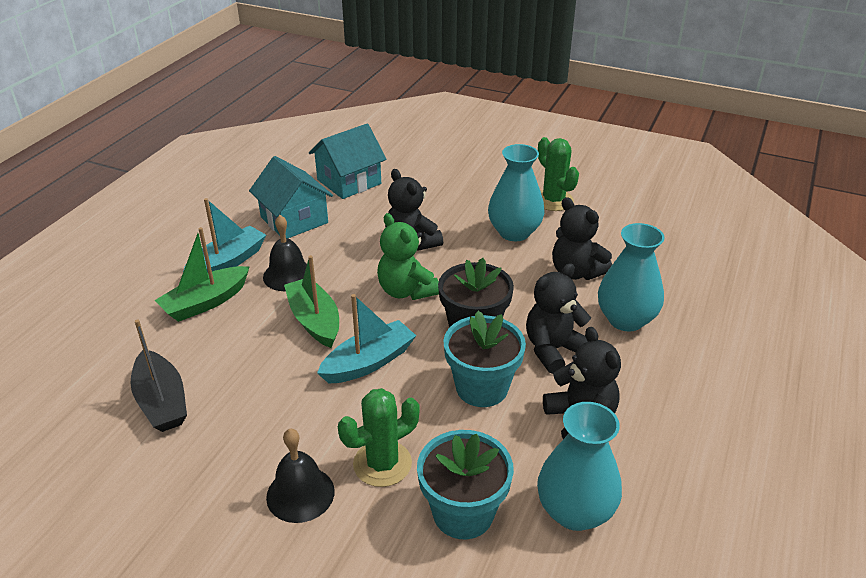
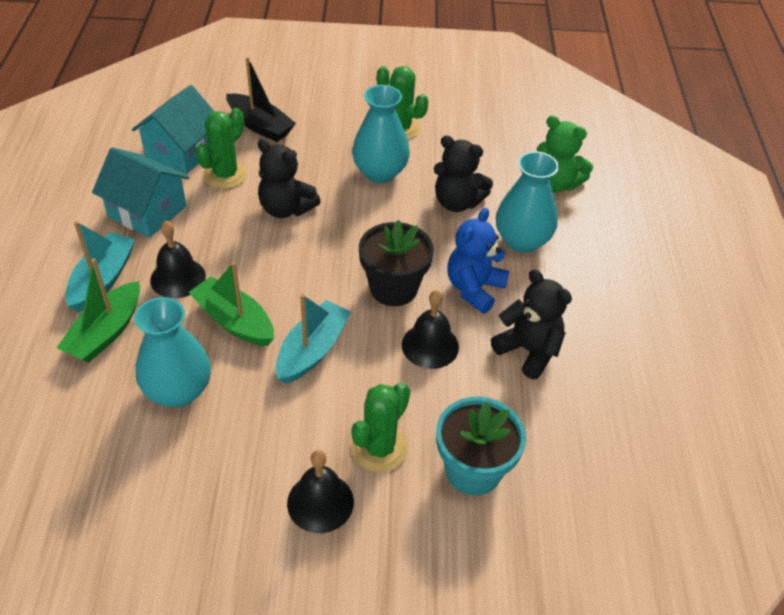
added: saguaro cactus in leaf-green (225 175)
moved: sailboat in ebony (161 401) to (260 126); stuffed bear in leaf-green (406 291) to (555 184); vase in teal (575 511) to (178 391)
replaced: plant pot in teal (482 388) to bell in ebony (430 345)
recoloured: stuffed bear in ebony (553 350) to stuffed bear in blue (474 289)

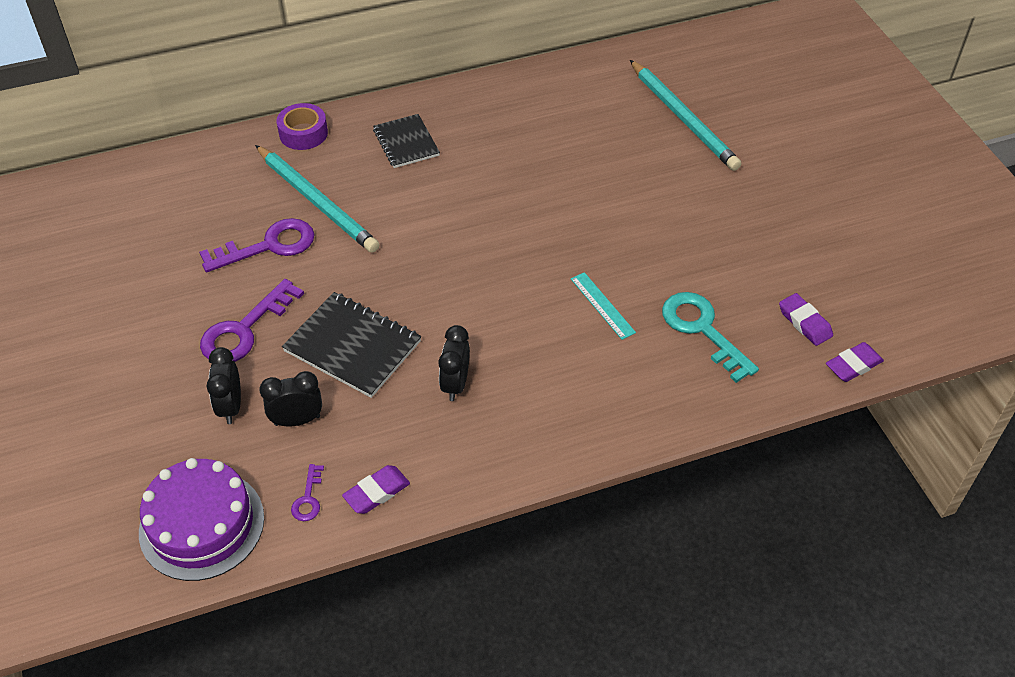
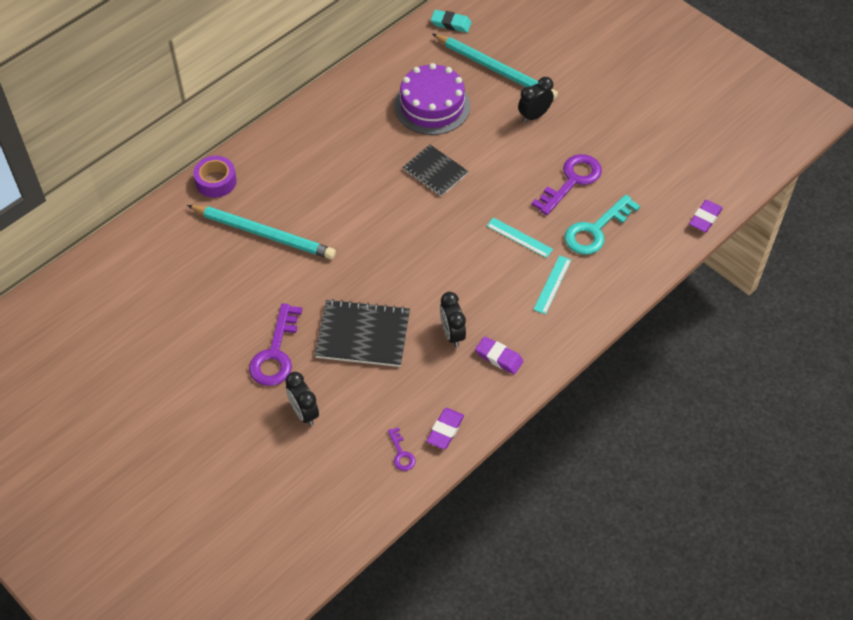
added: pencil eraser in teal (451 23); ruler in teal (552 284)
moved: gateau in purple (202 524) to (432 106); key in purple (268 246) to (571 181); clock in ebony (297 420) to (534 116); notepad in ebony (406 143) to (435 171); pencil eraser in purple (804 322) to (499 357)
turned: key in teal (702 330) = (596 230) 75 degrees counterclockwise

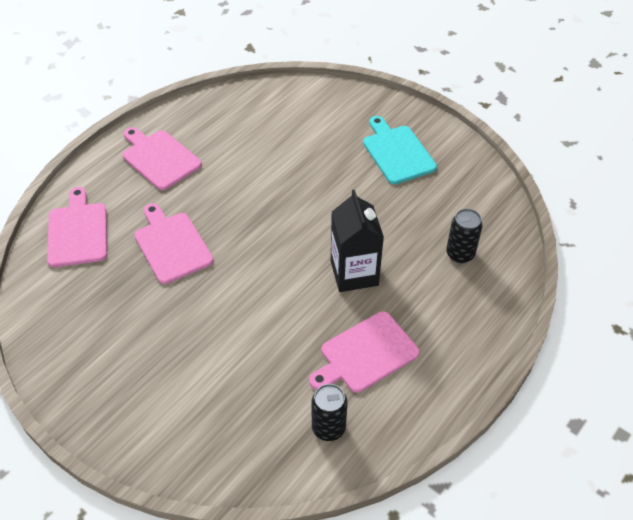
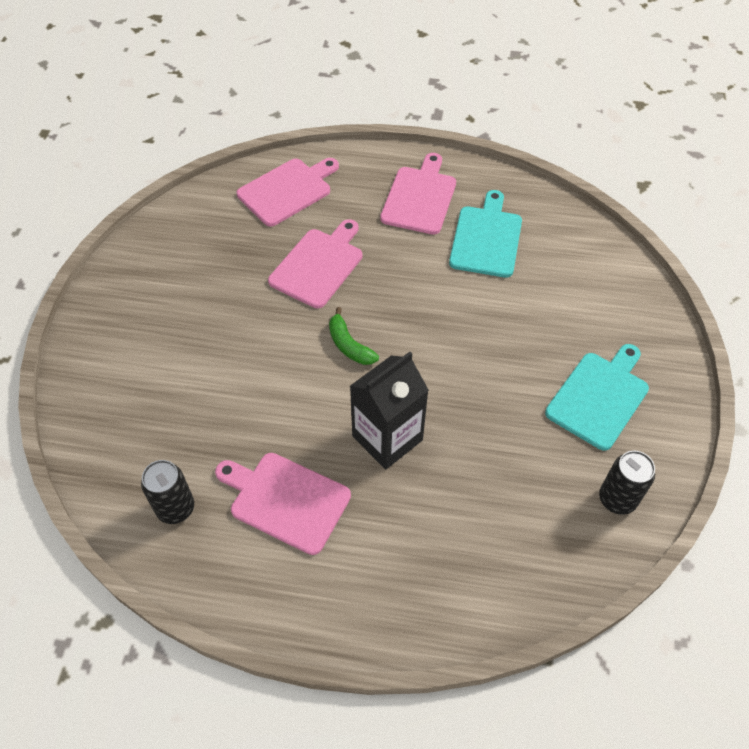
added: toy banana in leaf-green (349 345); cutting board in teal (486 238)
moved: can in ebony (460 254) to (617 499)

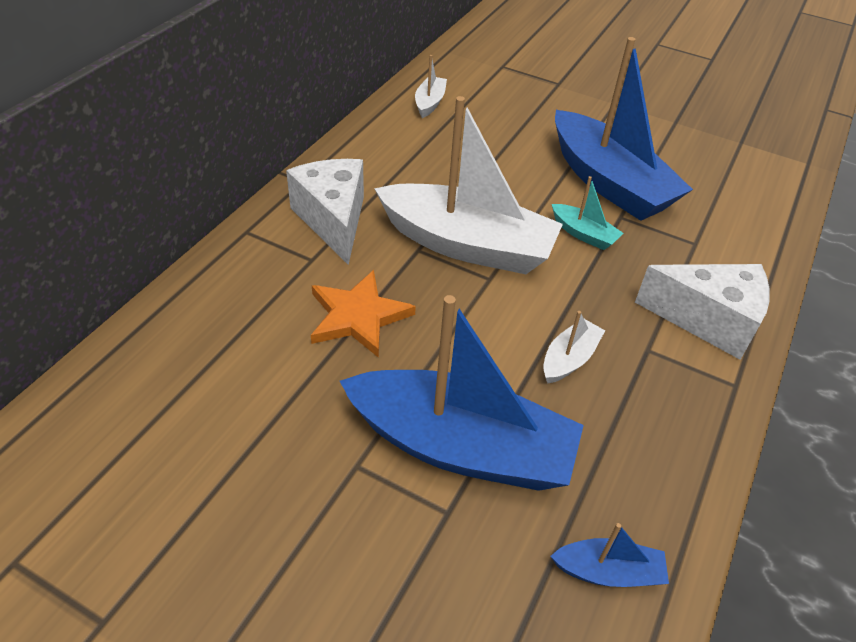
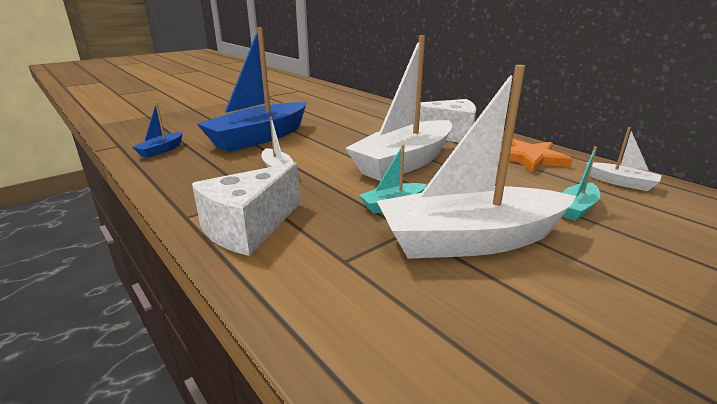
added: sailboat in teal (576 208)
moved: star shape in orange-coloured (358 316) to (530 158)
recoloured: sailboat in blue (609 182) to sailboat in white (470 240)

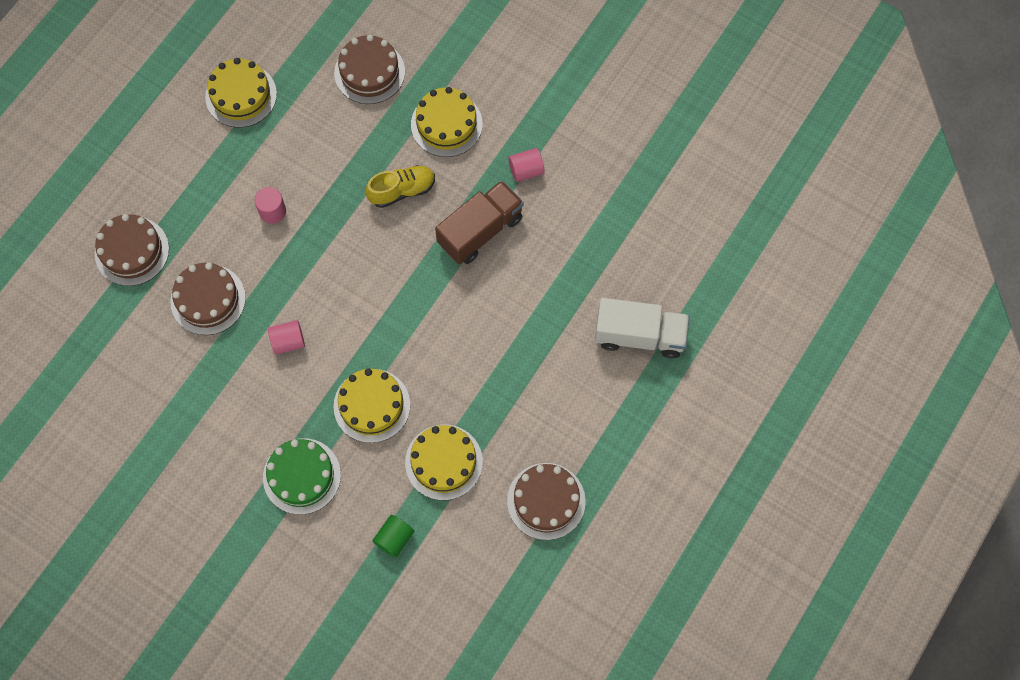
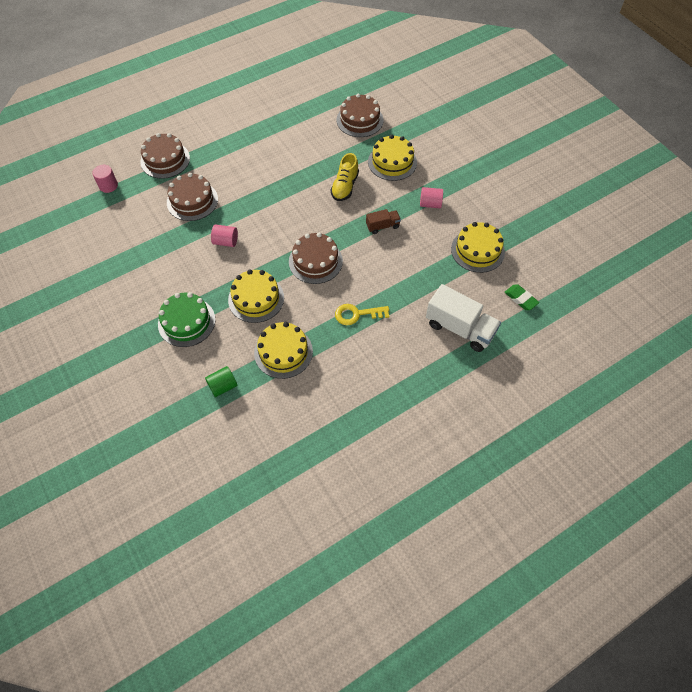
added: key in golden (357 314); pencil eraser in leaf-green (520 299)
moved: gateau in golden (241 95) to (477 250); cylinder in pink (272 211) to (108 186); gateau in brown (546 501) to (315 261)
turned: shoe in golden (402 190) = (345 187) 105 degrees clockwise
resized: truck in brown (480 231) = (382 226) x0.52

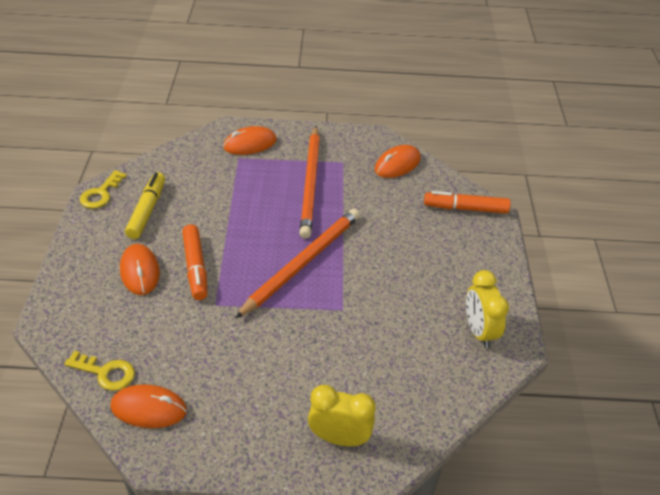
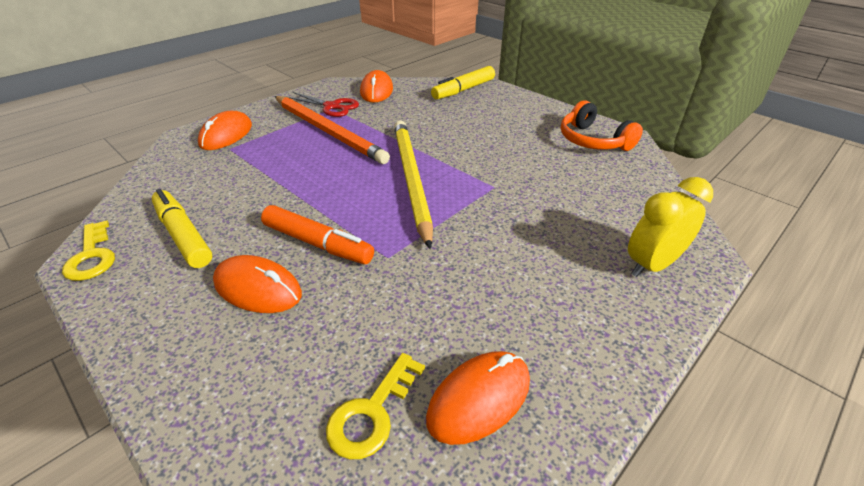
added: scissors in red (331 106)
replaced: clock in golden (479 331) to headphones in orange-coloured (593 141)
recoloured: wooden pencil in orange-coloured (302 263) to wooden pencil in golden (411 180); marker pen in orange-coloured (465 208) to marker pen in golden (463 90)
turned: key in golden (106 372) = (372 413) 150 degrees clockwise

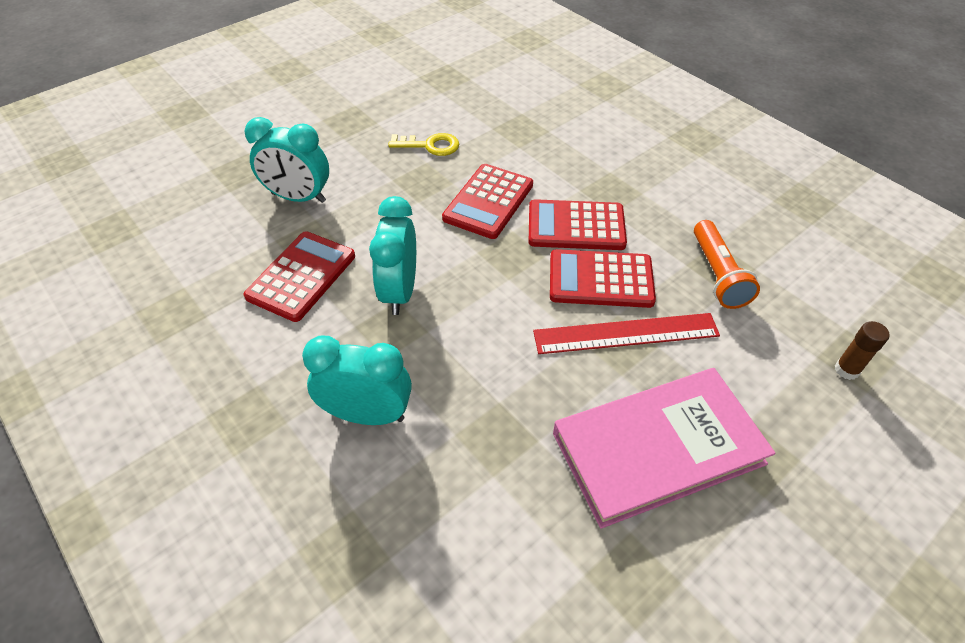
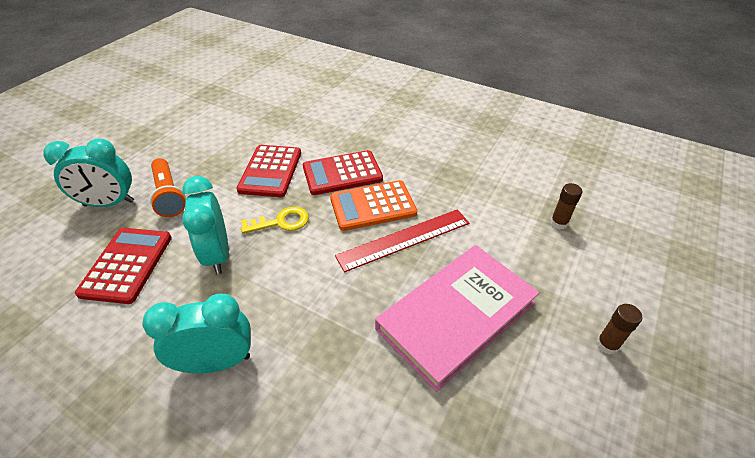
added: stick of glue in brown (607 345)
moved: key in golden (430 145) to (281 222); torch in orange-coloured (717 275) to (169 195)
recoloured: adding machine in red (600 279) to adding machine in orange-coloured (373 206)

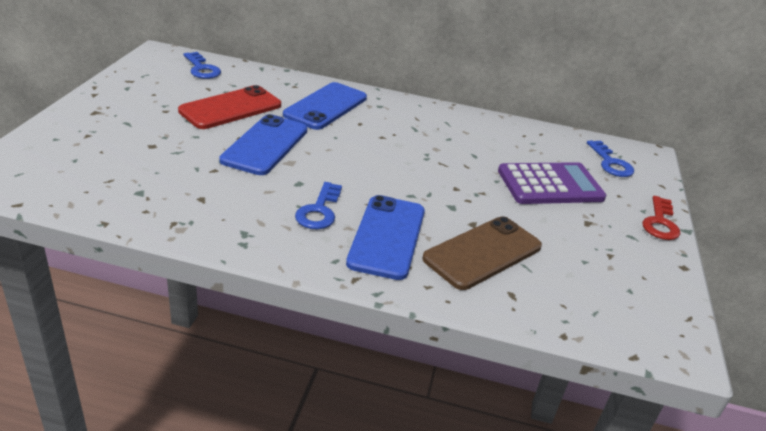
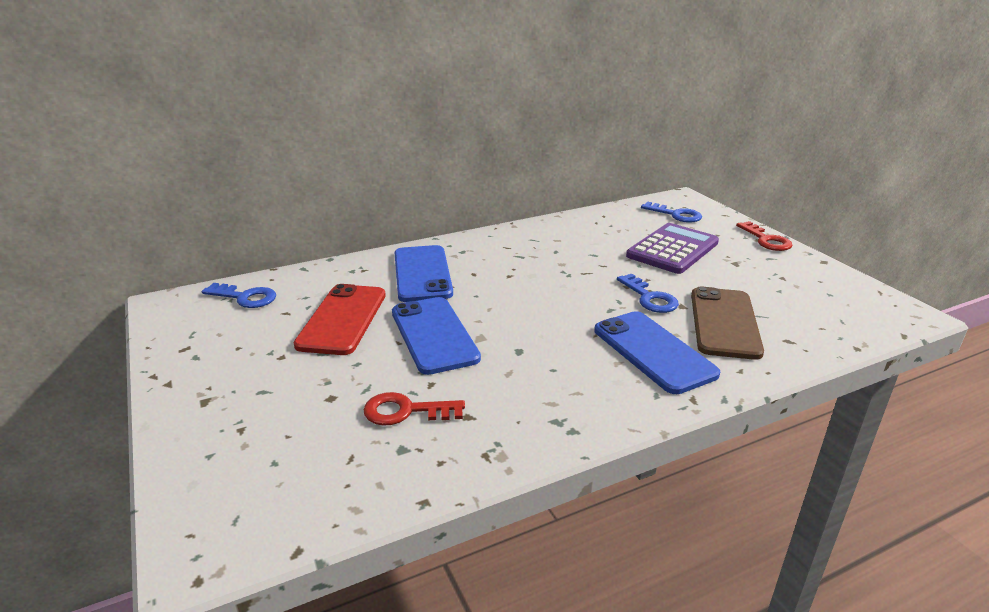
added: key in red (406 411)
moved: key in blue (319 211) to (649 298)

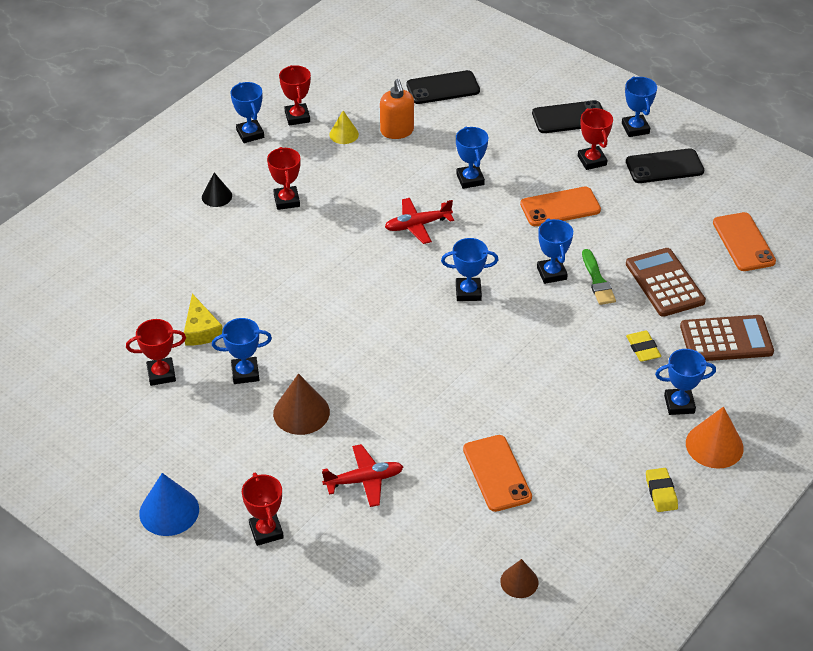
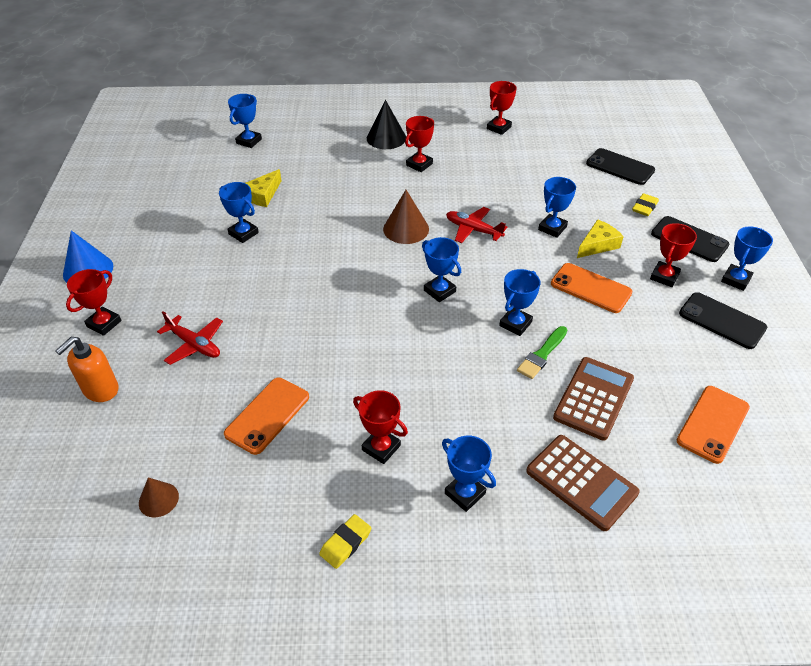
removed: solid cone in golden (344 134); solid cone in orange-coloured (714 445)
added: cheese in golden (598 245)
moved: award cup in red (161 374) to (381 448); award cup in blue (250 134) to (249 141); solid cone in brown (301 412) to (406 229); soap dispenser in orange-coloured (397 131) to (100 390); pencil eraser in golden (643 348) to (644 207)
resized: solid cone in ebony (217 196) = (386 138) x1.62

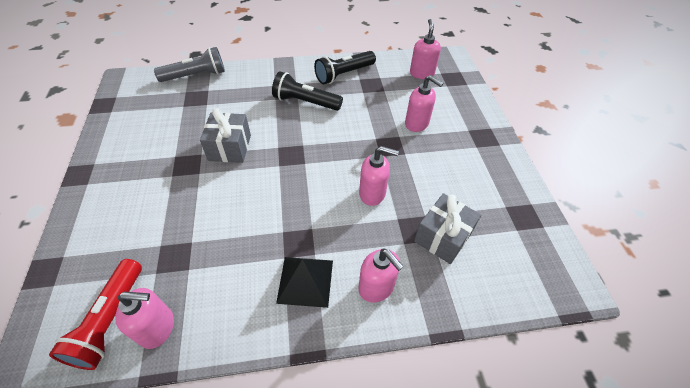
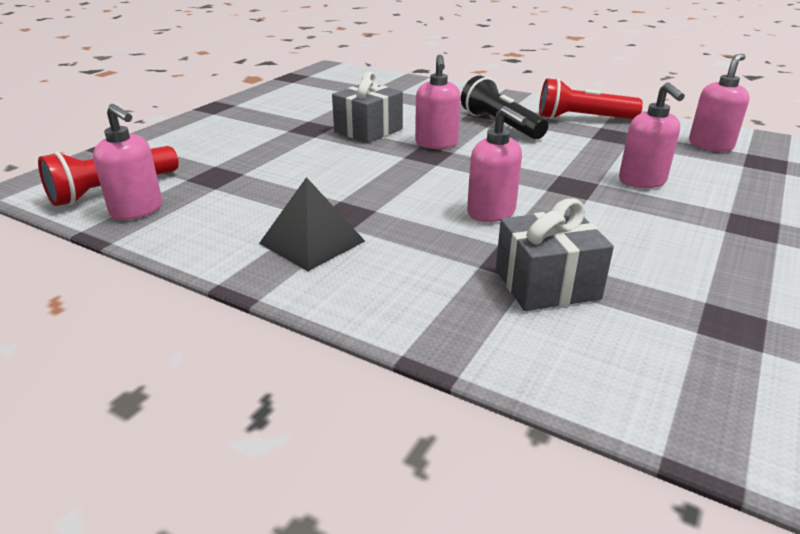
removed: torch in grey (195 76)
moved: soap dispenser in pink (376 287) to (436 144)
recoloured: torch in ebony (344 74) to torch in red (583 119)

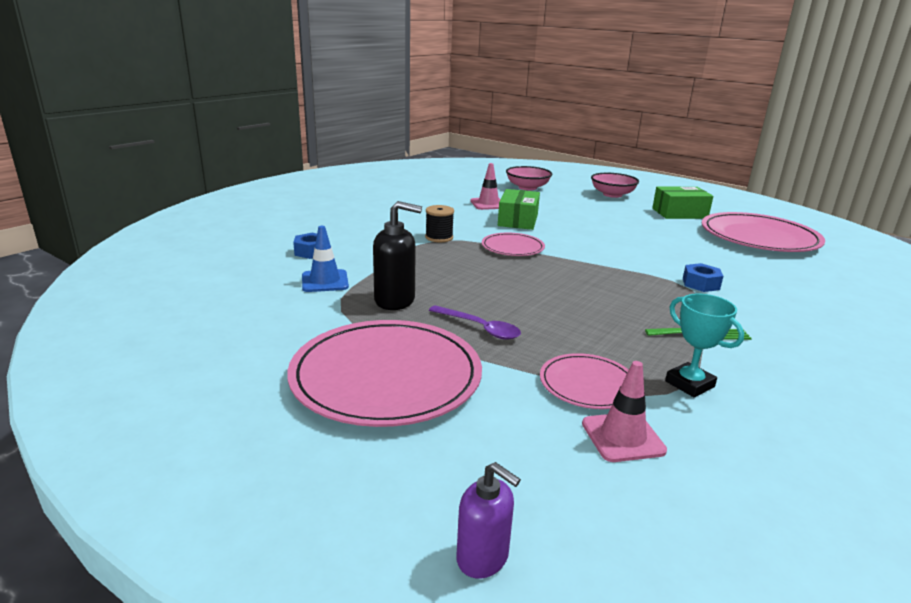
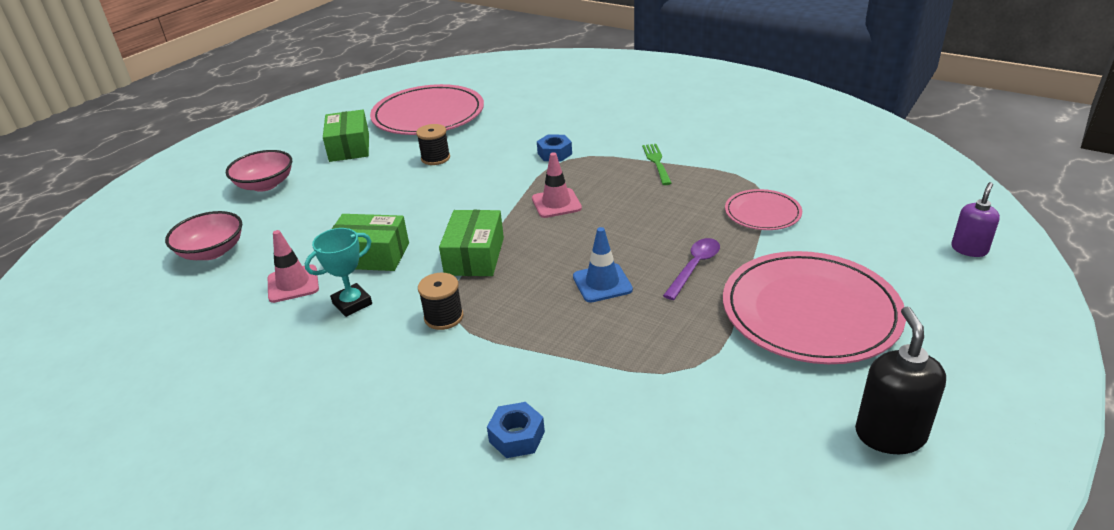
added: reel of thread in ebony (435 158)
moved: safety cone in blue (325 281) to (602 283); soap dispenser in ebony (395 300) to (890 434); safety cone in pink (622 437) to (556 203); award cup in teal (689 384) to (352 303)
replaced: dinner plate in pink (512 247) to parcel in leaf-green (474 256)

